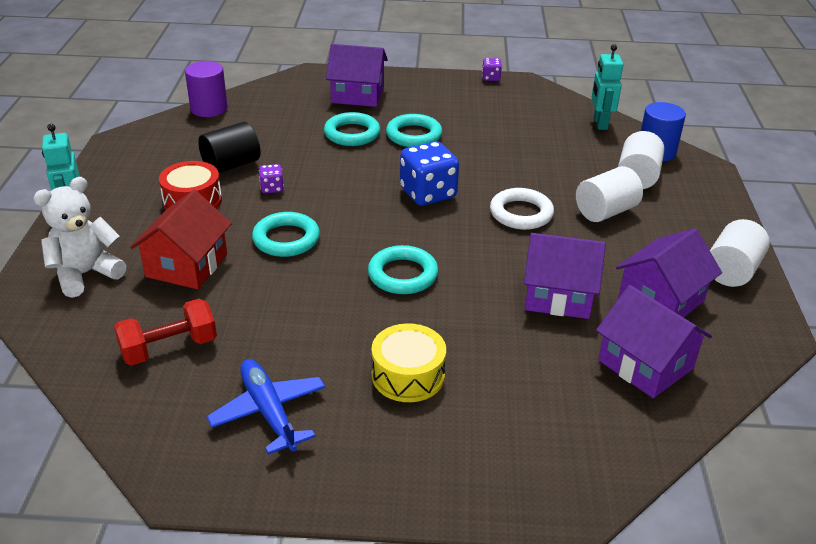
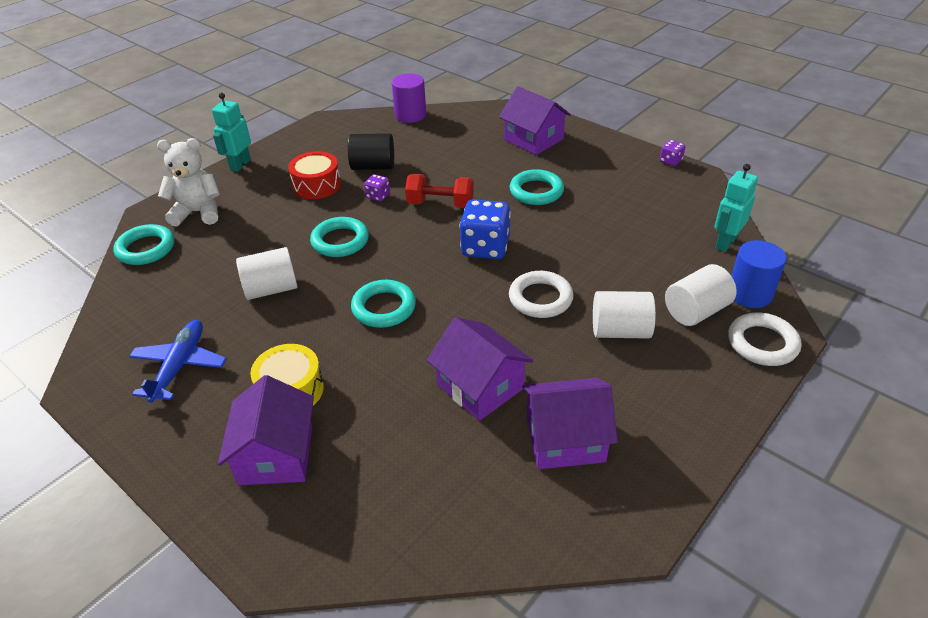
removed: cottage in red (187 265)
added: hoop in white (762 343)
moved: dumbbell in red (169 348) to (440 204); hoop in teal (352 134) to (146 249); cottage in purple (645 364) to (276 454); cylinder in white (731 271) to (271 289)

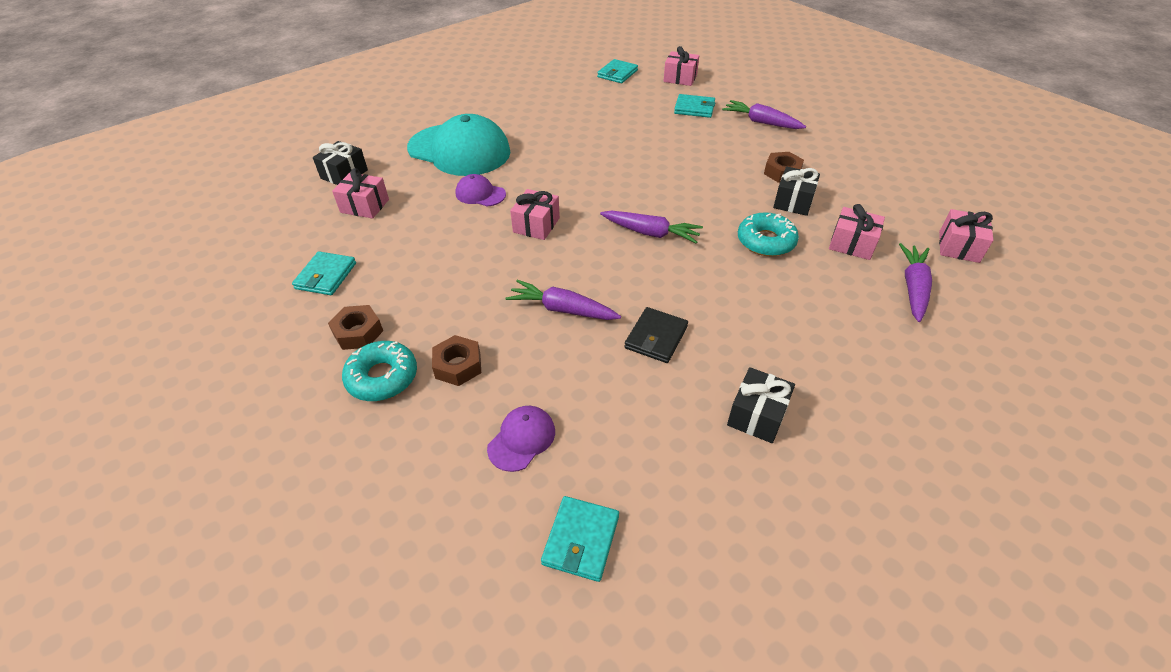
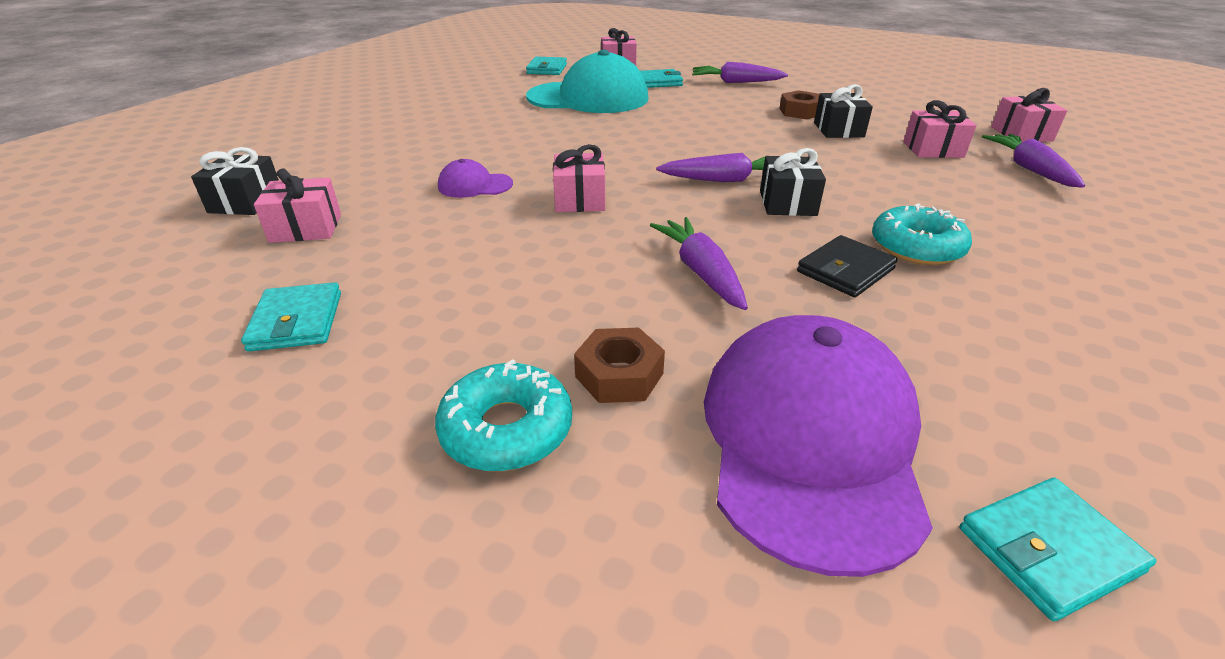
removed: hex nut in brown (358 332)
moved: cap in teal (459 150) to (588 98); gift in ebony (757 415) to (787 203); glazed donut in teal (766 241) to (916 247)
turned: carrot in purple (562 309) = (701 272) 75 degrees clockwise; wallet in teal (581 540) = (1048 550) 75 degrees clockwise; wallet in ebony (656 337) = (845 270) 45 degrees clockwise
resized: cap in purple (522 439) = (810 440) x2.23

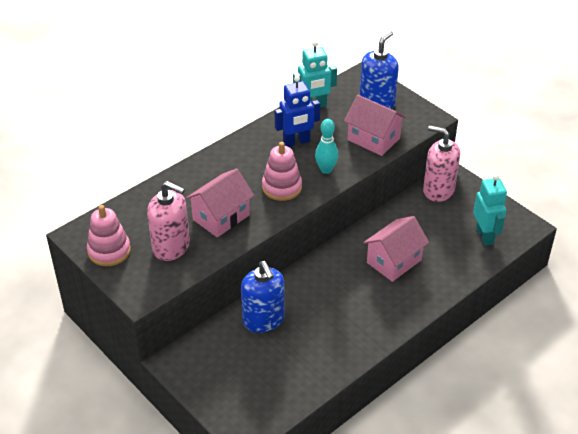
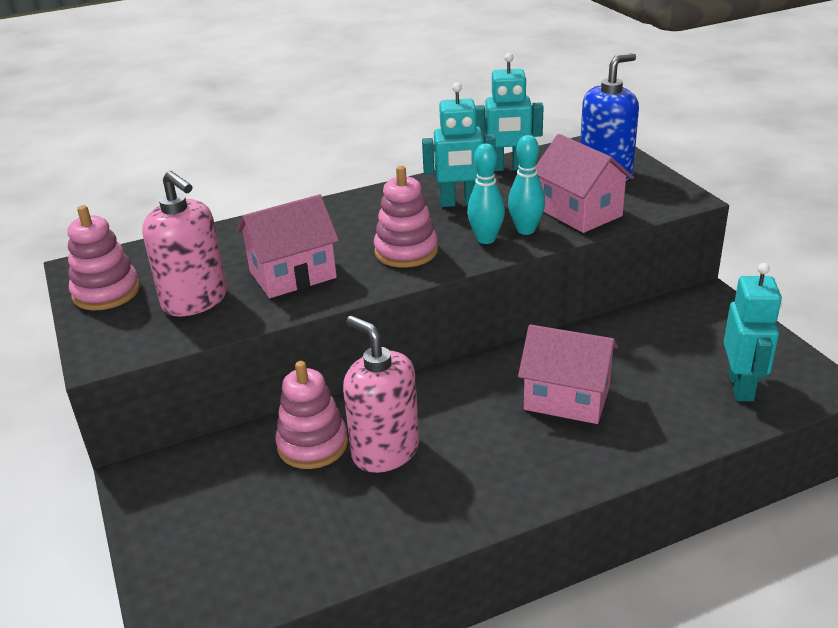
added: tenpin in teal (526 230)
moved: soap dispenser in pink (438 190) to (385 451)
replaced: soap dispenser in blue (263 320) to ring stacker in pink (312 445)
recoloured: toy robot in blue (296 142) to toy robot in teal (460 203)
turned: cottage in pink (394 261) = (567 398) 45 degrees clockwise

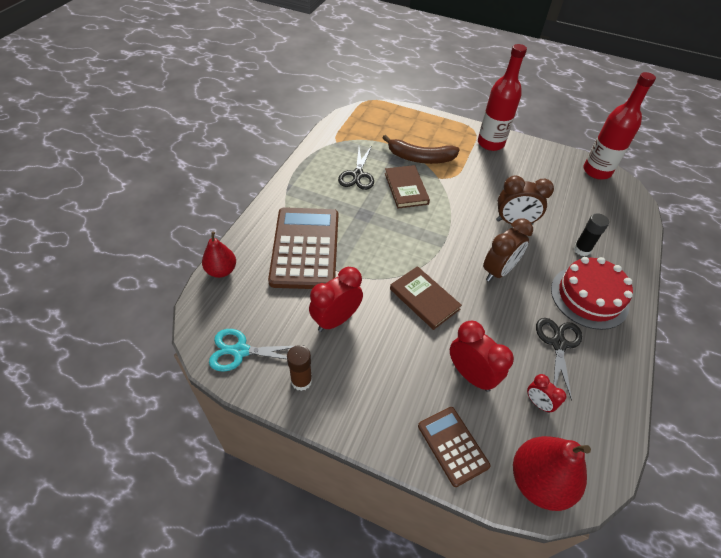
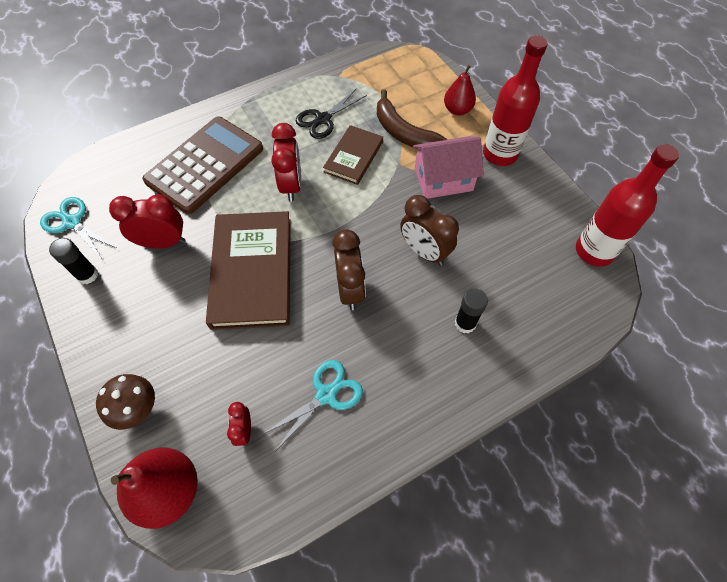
removed: gateau in red (589 297)
added: cottage in pink (443 179)
moved: pear in red (221 271) to (457 110); clock in red (471 375) to (291 185)
replaced: adding machine in brown (452 445) to toadstool in brown (137 408)
recoloured: stick of glue in brown (301 381) to stick of glue in ebony (87 275); scissors in ebony (558 344) to scissors in teal (326 395)
turned: clock in brown (498 271) = (350 289) 90 degrees counterclockwise
resized: hardback in brown (424 299) = (252 272) x1.76

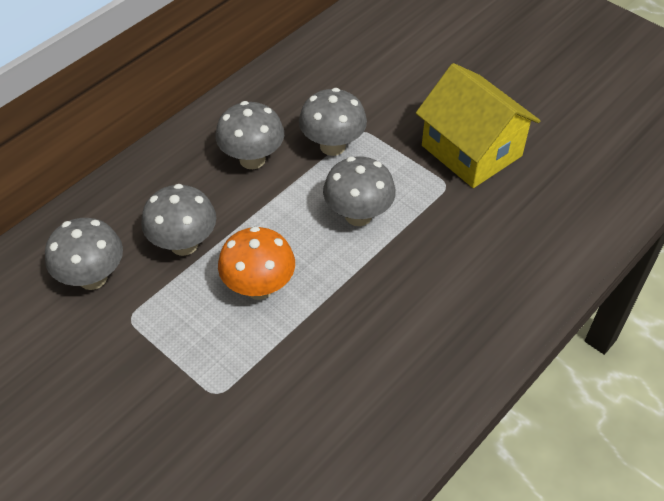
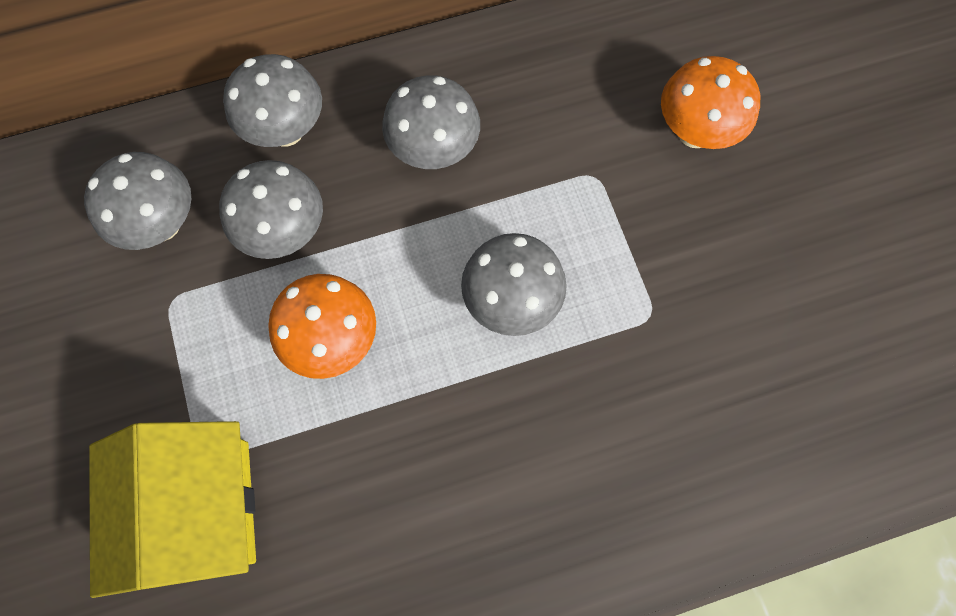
added: toadstool in orange-coloured (695 132)
moved: toadstool in grey (332 146) to (286 130); cottage in golden (471 151) to (197 509)

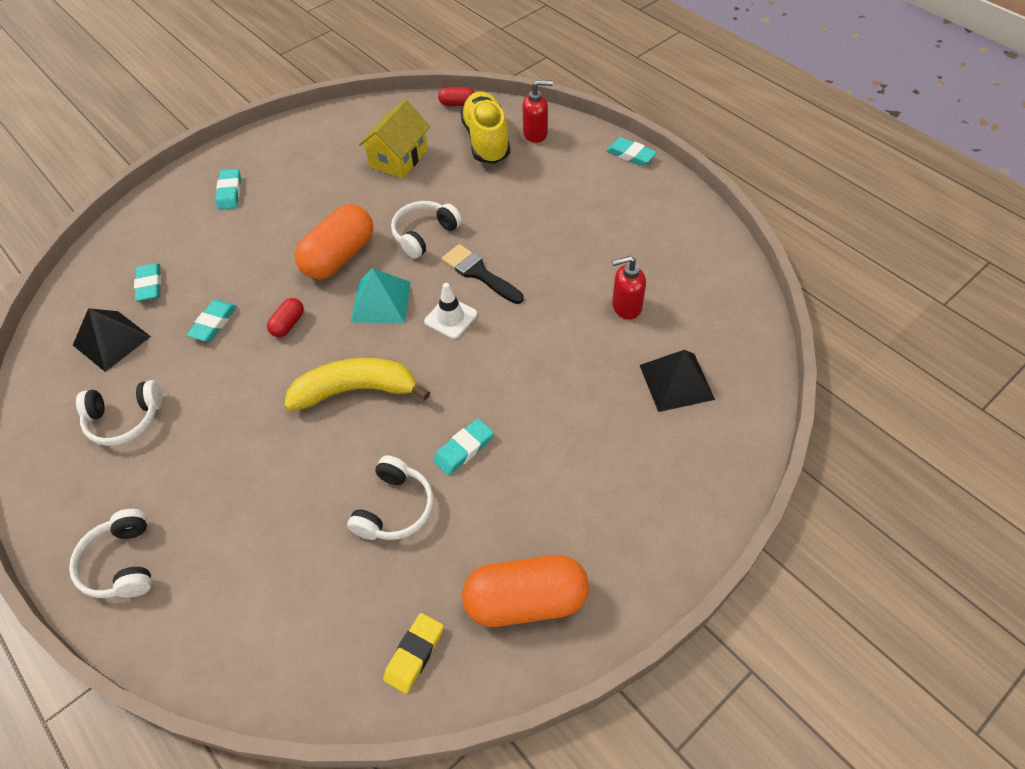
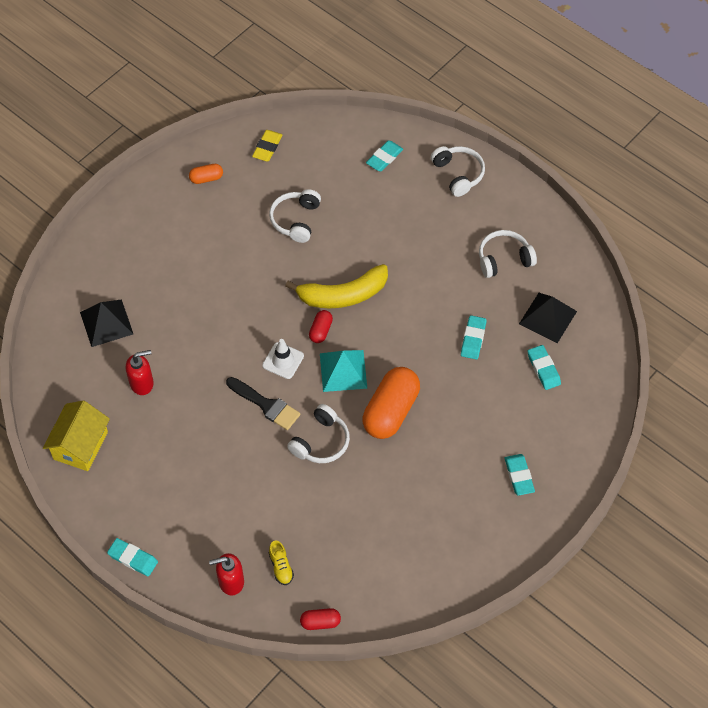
moved: capsule in red (288 324) to (320 331); cottage in golden (398 158) to (80 445); pencil eraser in teal (463 449) to (384 158)
resized: shoe in golden (486 141) = (281 567) x0.43; capsule in orange-coloured (526 601) = (206 178) x0.47

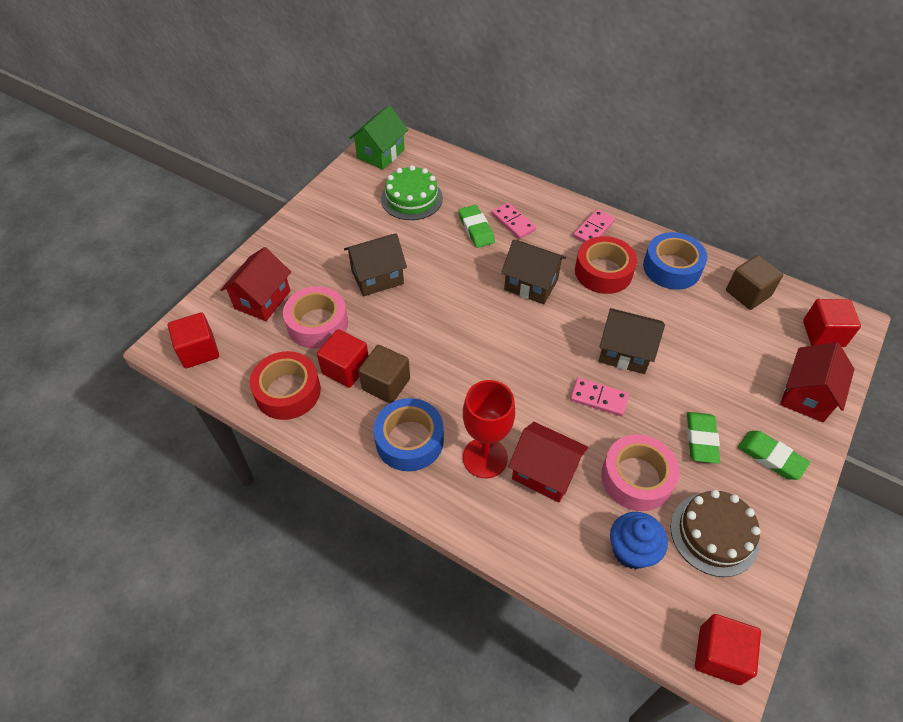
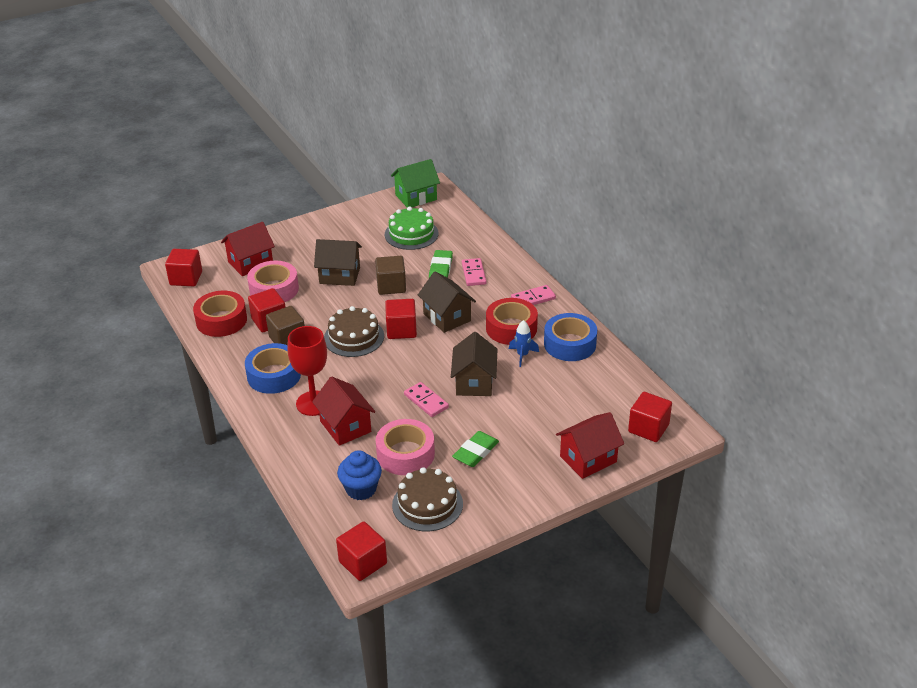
removed: pencil eraser in leaf-green (771 457)
added: gateau in brown (354 337); solid cube in red (401 330); toy rocket in blue (522 355)
moved: solid cube in brown (748 293) to (391 286)
turned: cottage in brown (625 352) = (474 382) 45 degrees clockwise

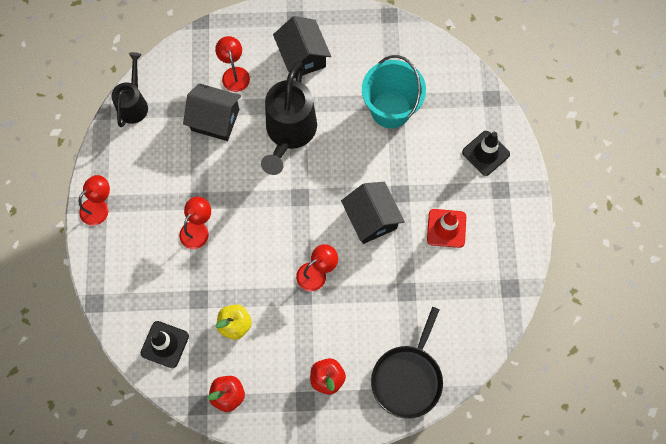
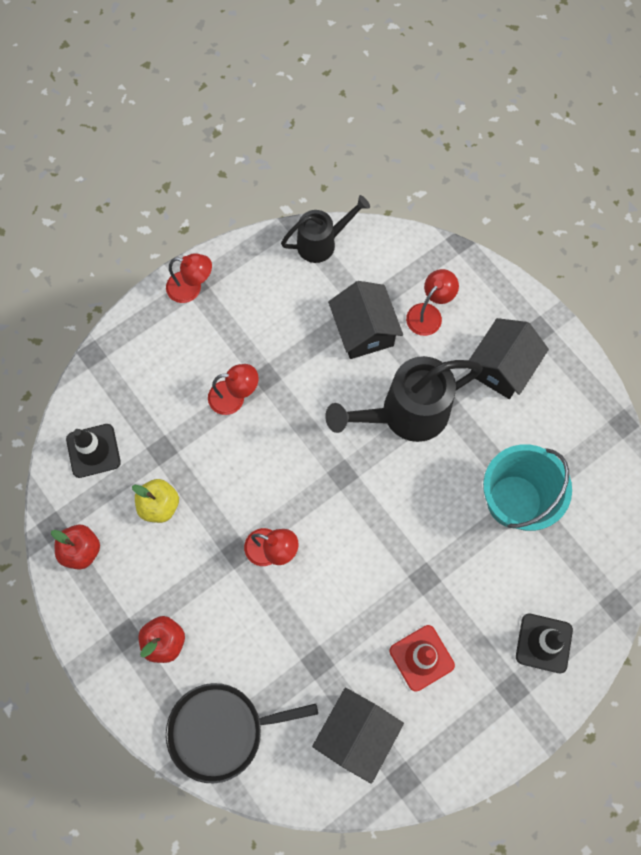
moved: cottage in ebony (371 219) to (356 734)

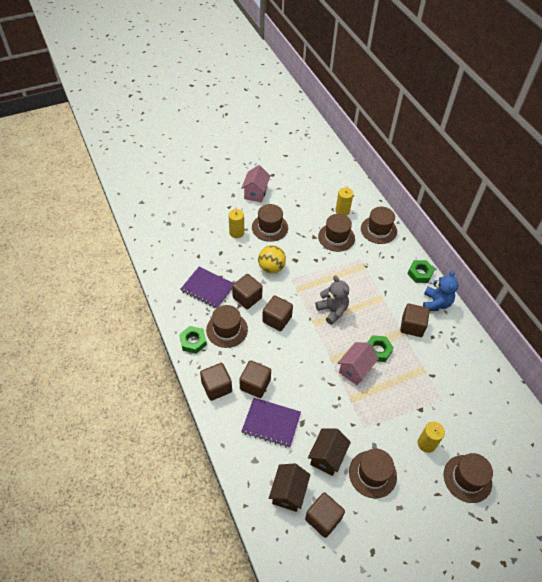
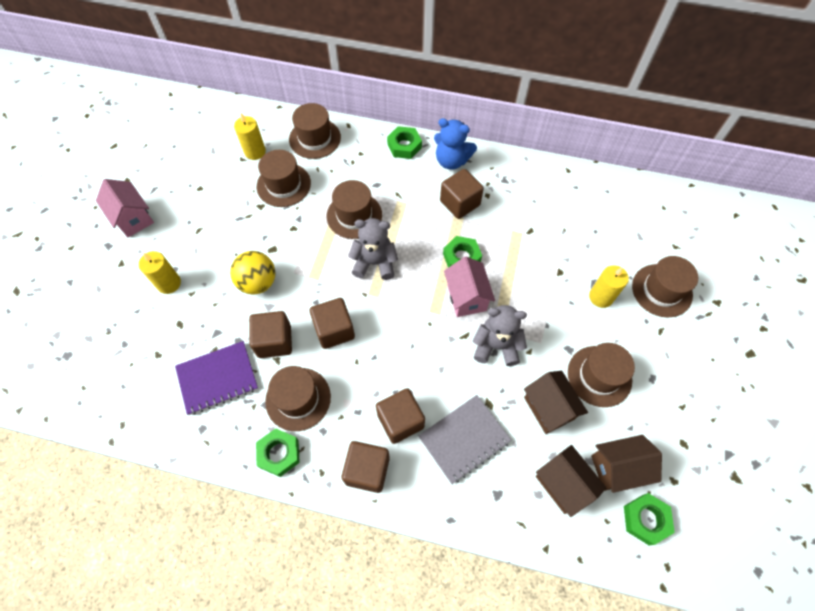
added: stuffed bear in grey (496 346); hex nut in leaf-green (645 519)
moved: hat in brown (270 227) to (354 215)
replaced: solid cube in brown (323 518) to cottage in brown (617 468)
recoloured: notepad in purple (271 423) to notepad in grey (464 439)
turned: stuffed bear in blue (436 303) = (451 161) 150 degrees clockwise

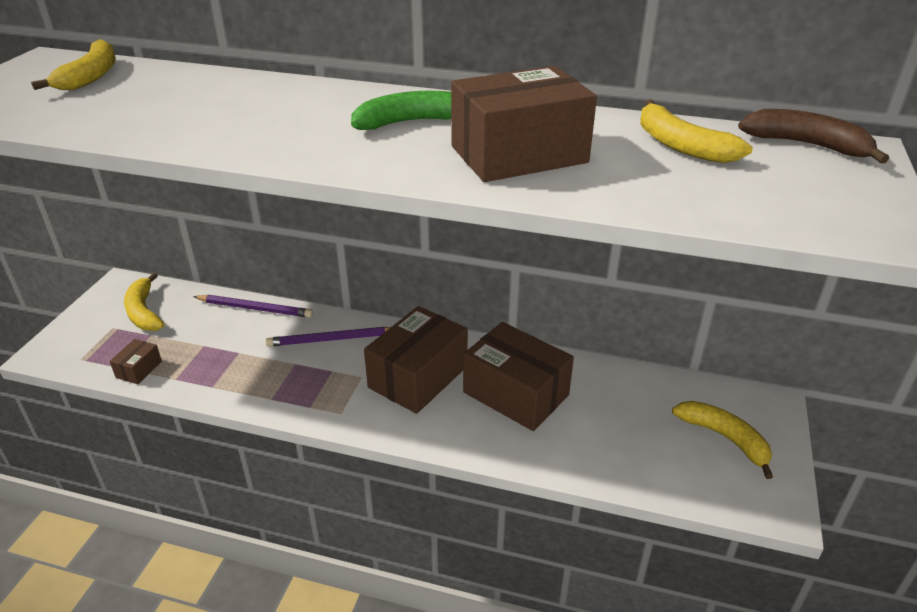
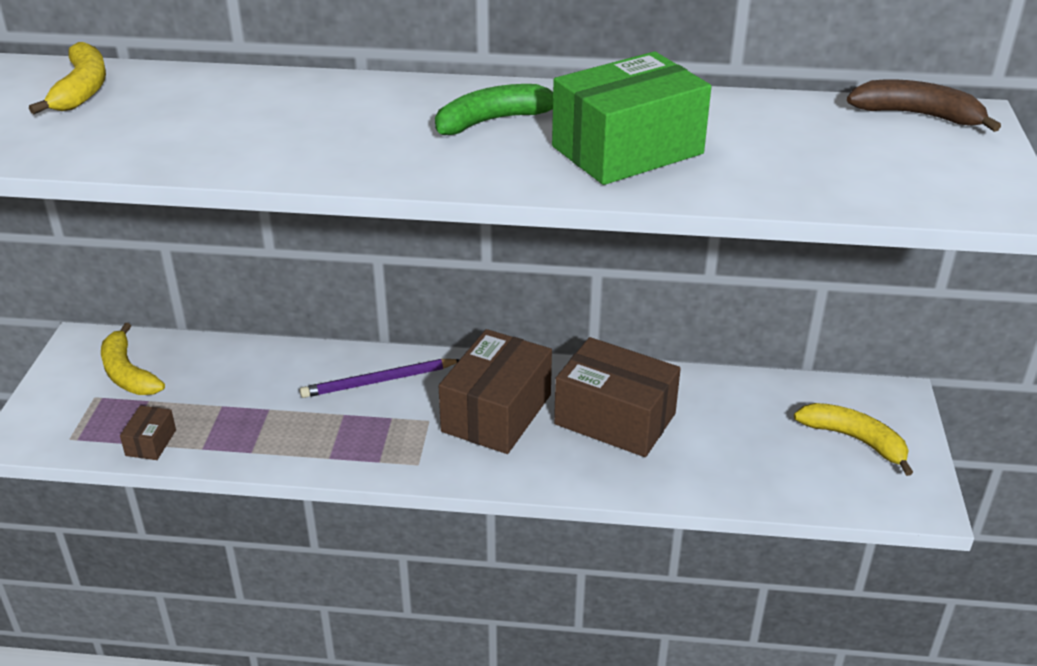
removed: wooden pencil in purple (255 308); toy banana in golden (680 145)
recoloured: parcel in brown (519 154) to parcel in leaf-green (627 150)

